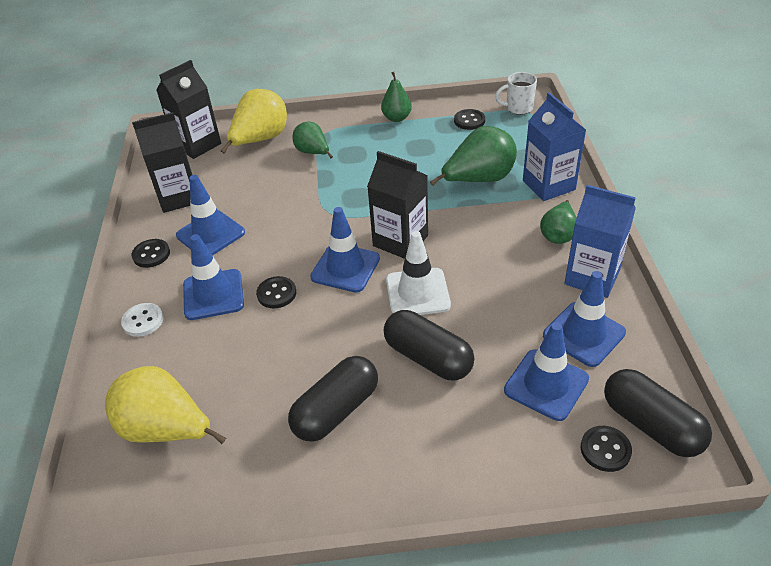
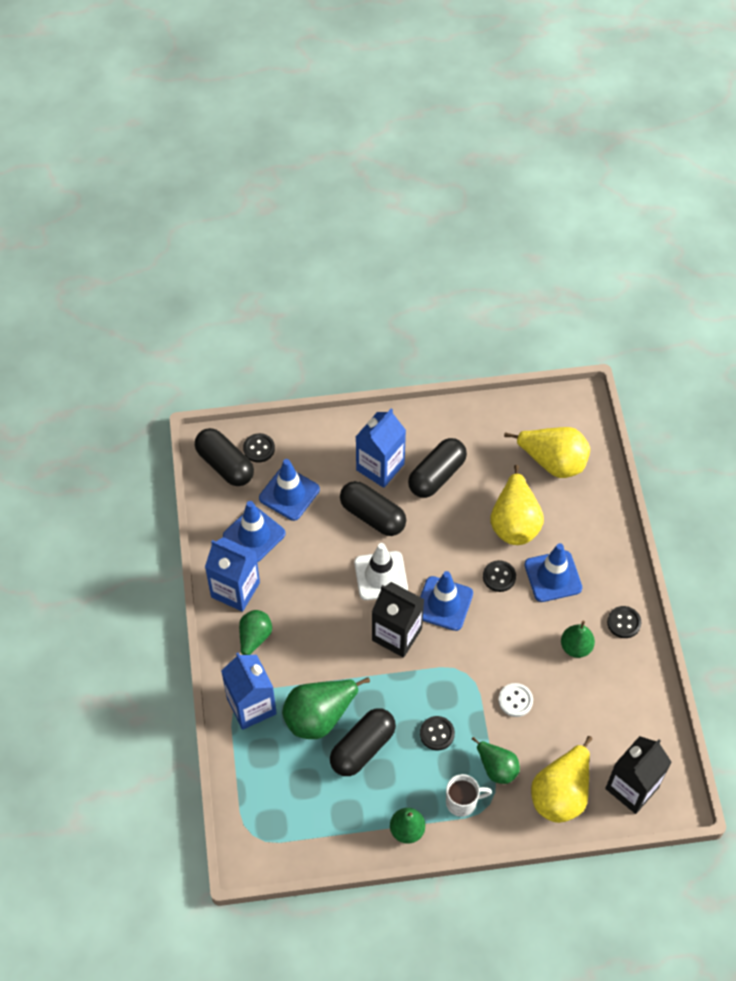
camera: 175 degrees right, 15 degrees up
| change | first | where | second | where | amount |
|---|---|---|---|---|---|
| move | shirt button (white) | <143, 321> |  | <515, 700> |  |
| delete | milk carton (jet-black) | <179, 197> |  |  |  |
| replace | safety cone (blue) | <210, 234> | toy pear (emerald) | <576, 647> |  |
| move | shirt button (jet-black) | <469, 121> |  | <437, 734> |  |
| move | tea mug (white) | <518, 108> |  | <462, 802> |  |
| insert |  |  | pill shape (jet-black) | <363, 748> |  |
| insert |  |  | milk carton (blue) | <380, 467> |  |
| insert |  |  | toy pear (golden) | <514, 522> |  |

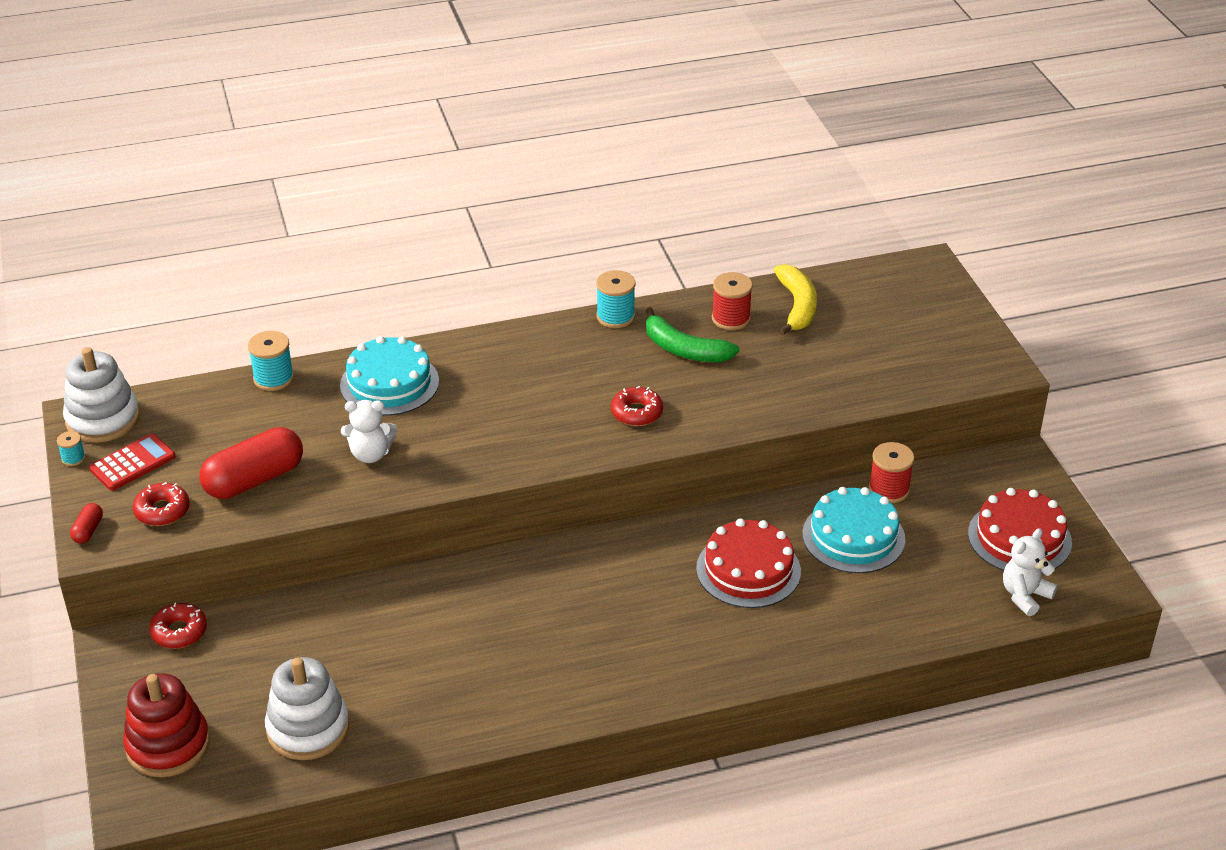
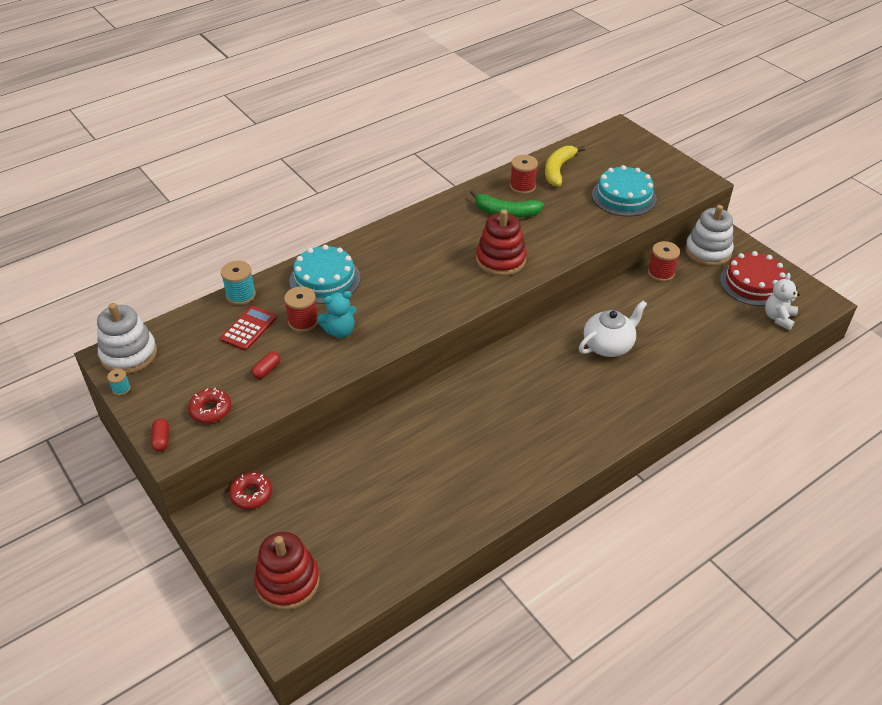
camera: 20 degrees left, 5 degrees up
| change | first | where | second | where | amount |
|---|---|---|---|---|---|
| move | adding machine (red) | <132, 463> |  | <249, 328> |  |
| resize | pill shape (red) | <254, 480> |  | <267, 370> | x0.44 |
| move | stacking toy (white) | <308, 728> |  | <708, 251> |  |
| recolor | teddy (white) | <370, 454> | teddy (aqua) | <339, 331> |  |
| delete | bobbin (aqua) | <615, 316> |  |  |  |
| replace | doughnut (red) | <636, 413> | stacking toy (red) | <500, 260> |  |
| replace | layer cake (red) | <748, 570> | teapot (white) | <608, 345> |  |
| rotate | banana (golden) | <797, 306> |  | <558, 170> | 135 degrees counterclockwise |
| move | layer cake (aqua) | <853, 536> |  | <624, 196> |  |
| insert |  |  | bobbin (red) | <303, 322> |  |

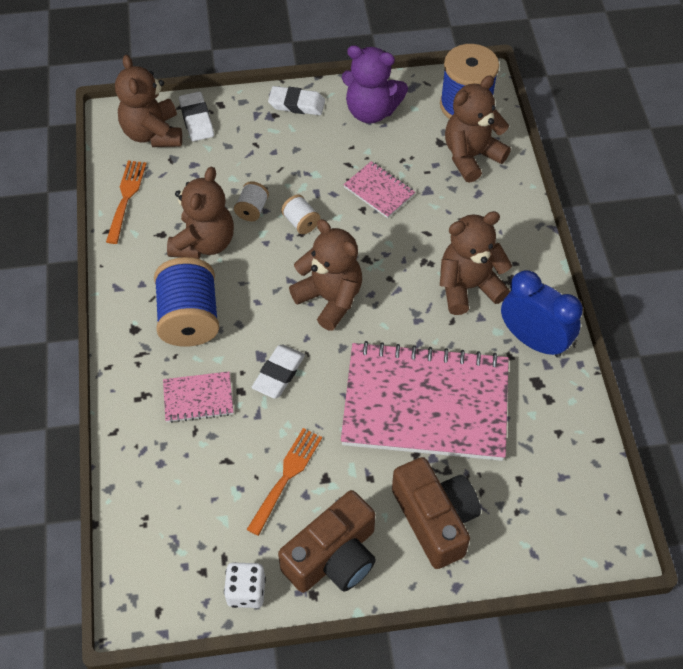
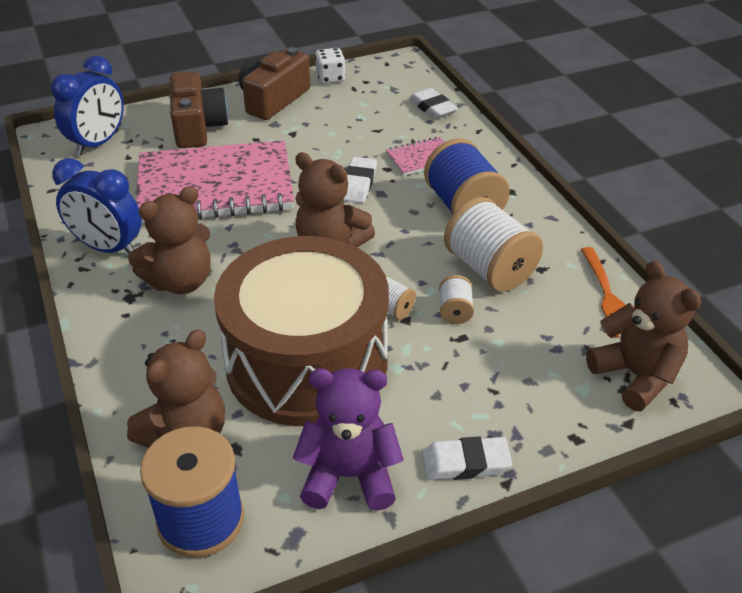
camera: 165 degrees right, 15 degrees down
| change | first | where | second | where | amount |
|---|---|---|---|---|---|
| replace | teddy (brown) | <204, 243> | bobbin (white) | <489, 269> |  |
| move | pencil eraser (white) | <196, 120> |  | <432, 108> |  |
| delete | table fork (orange-coloured) | <286, 477> |  |  |  |
| replace | notebook (pink) | <379, 191> | drum (brown) | <307, 362> |  |
| rotate | compact camera (brown) | <435, 519> |  | <198, 126> | 150 degrees counterclockwise |
| insert |  |  | alarm clock (blue) | <98, 143> |  |

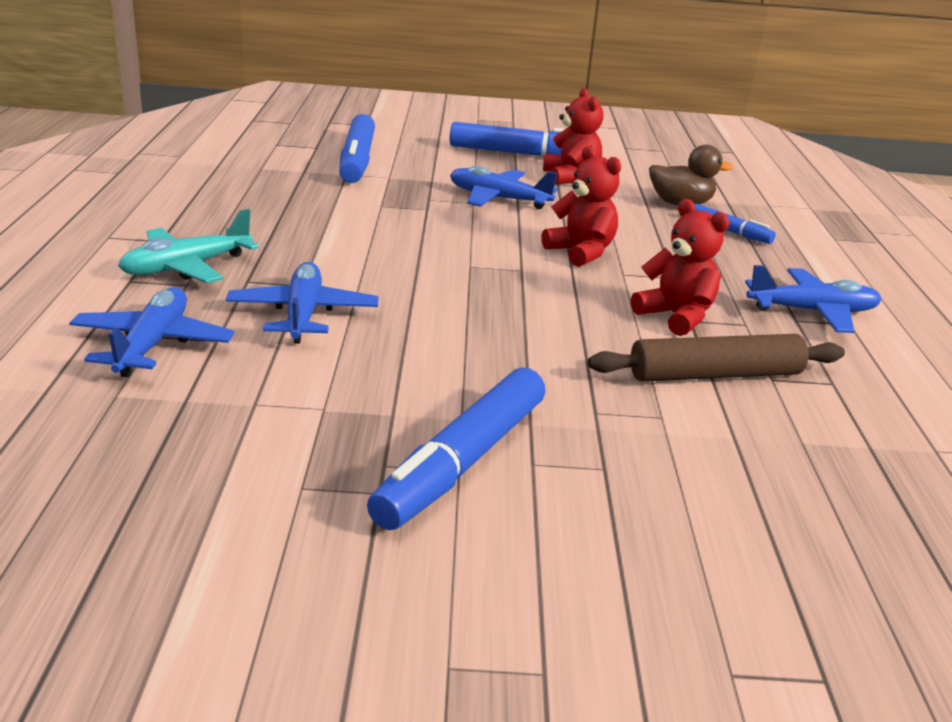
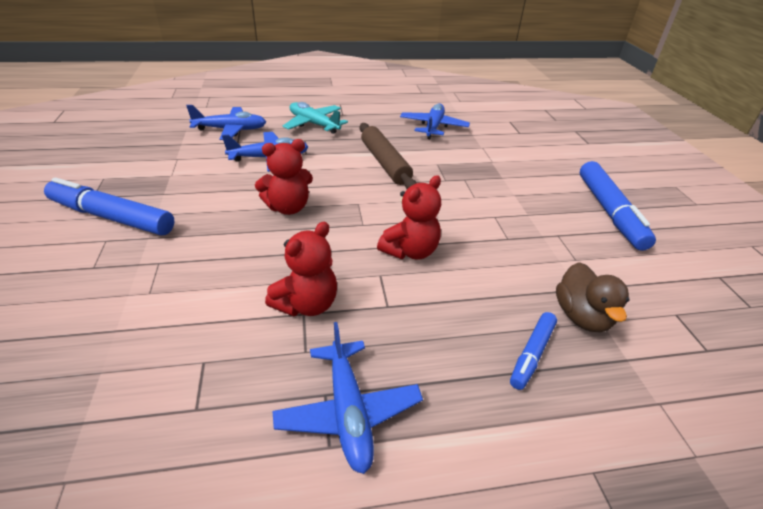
camera: 80 degrees right, 10 degrees up
| change | first | where | second | where | amount |
|---|---|---|---|---|---|
| delete | felt pen (blue) | <357, 161> |  |  |  |
| move | toy plane (blue) | <498, 199> |  | <433, 127> |  |
| move | teddy (red) | <570, 177> |  | <288, 208> |  |
| move | pastry roller (brown) | <715, 375> |  | <384, 163> |  |

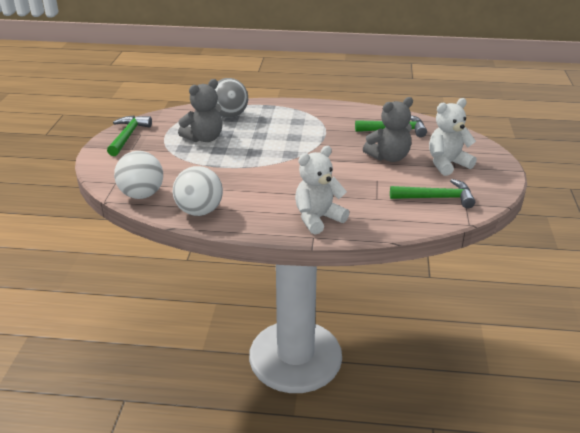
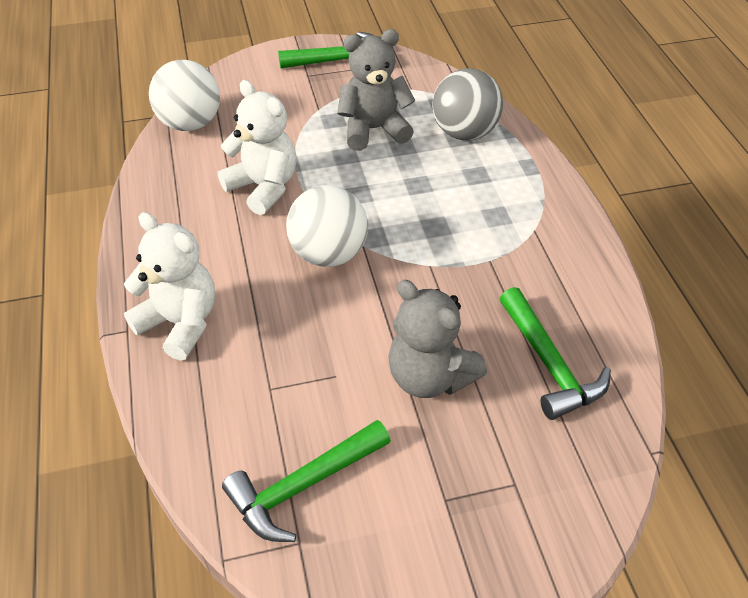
camera: 70 degrees right, 15 degrees up
| change | first | where | second | where | amount |
|---|---|---|---|---|---|
| move | ball (white) | <199, 211> |  | <328, 254> |  |
| rotate | teddy (grey) | <204, 138> |  | <374, 130> | 135 degrees clockwise |
| rotate | hammer (emerald) | <436, 198> |  | <303, 485> | 75 degrees clockwise |
| move | teddy (white) | <447, 164> |  | <263, 187> |  |

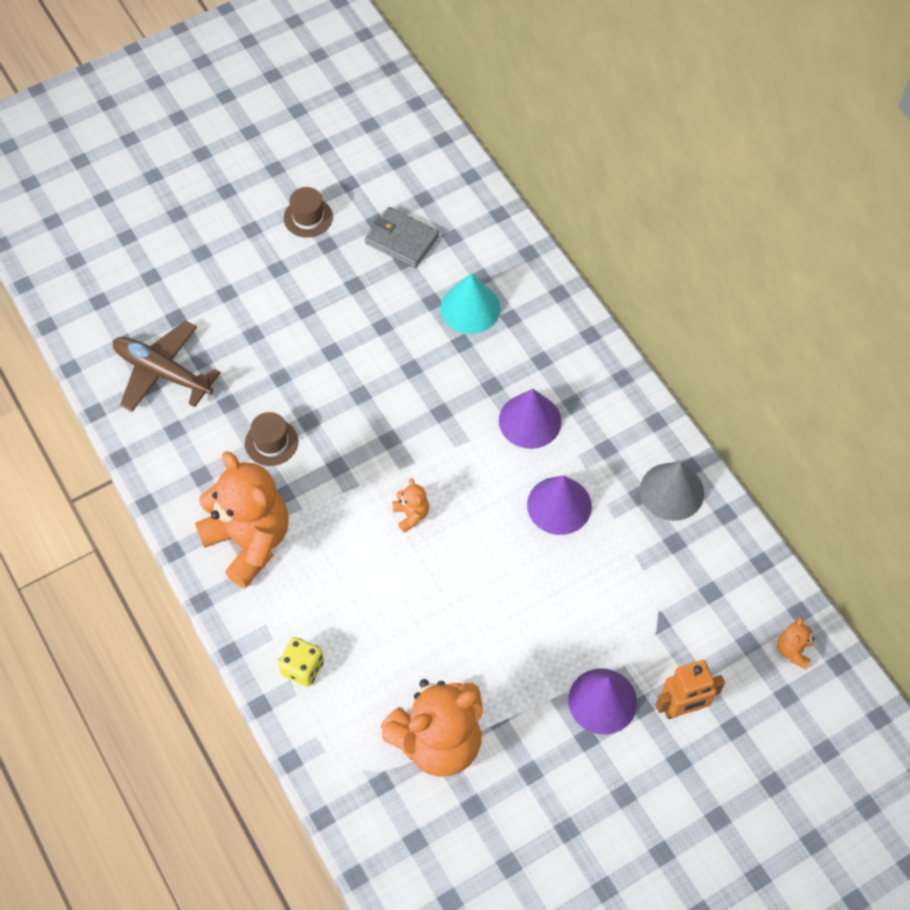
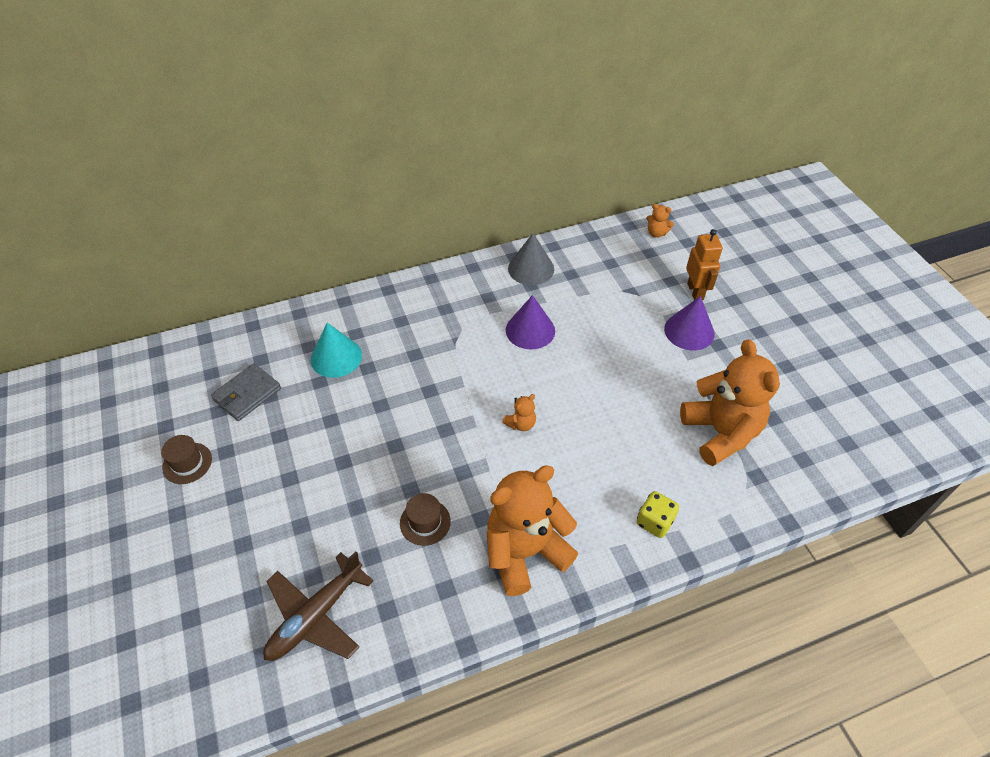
camera: 80 degrees left, 10 degrees down
| change | first | where | second | where | amount |
|---|---|---|---|---|---|
| rotate | teddy (orange-coloured) | <411, 515> |  | <521, 424> | 150 degrees clockwise |
| delete | cone shape (violet) | <530, 421> |  |  |  |

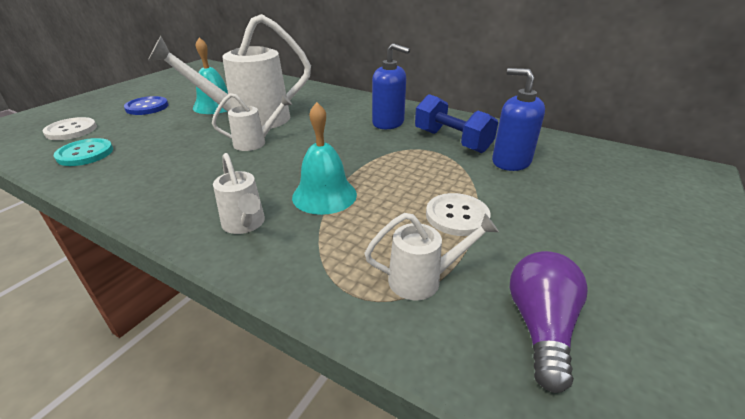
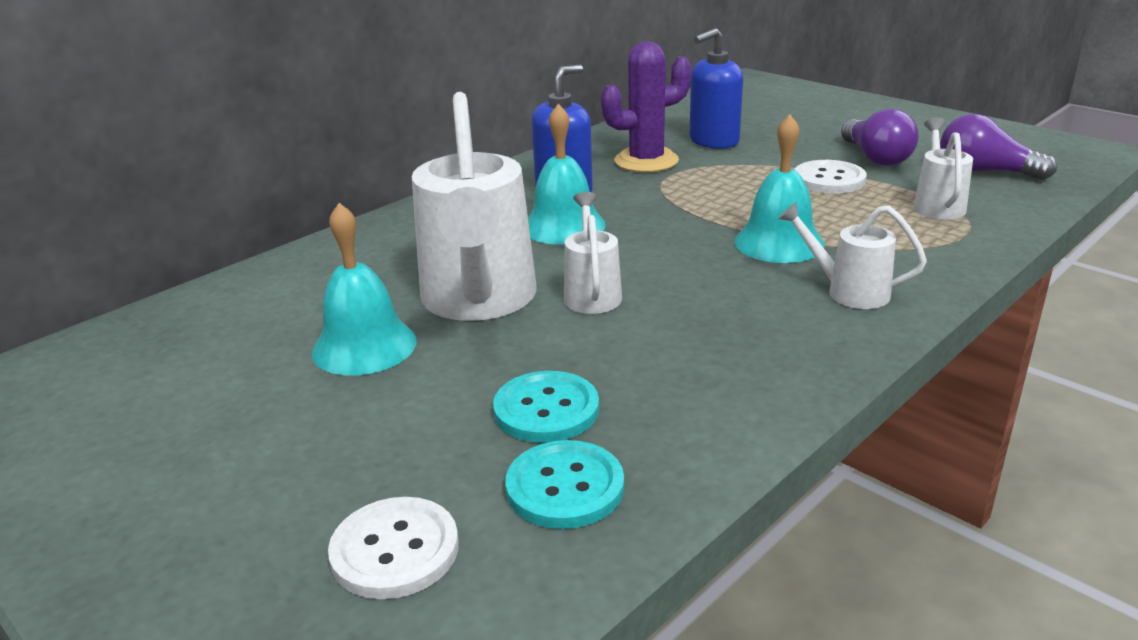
camera: 75 degrees left, 5 degrees down
| change | first | where | second | where | amount |
|---|---|---|---|---|---|
| delete | shirt button (blue) | <147, 107> |  |  |  |
| rotate | watering pot (white) | <245, 225> |  | <848, 292> | 135 degrees counterclockwise |
| replace | hand weight (blue) | <452, 141> | prickly plant (violet) | <646, 161> |  |
| insert |  |  | shirt button (aqua) | <546, 410> |  |
| insert |  |  | bell (aqua) | <563, 226> |  |
| insert |  |  | lightbulb (violet) | <876, 158> |  |

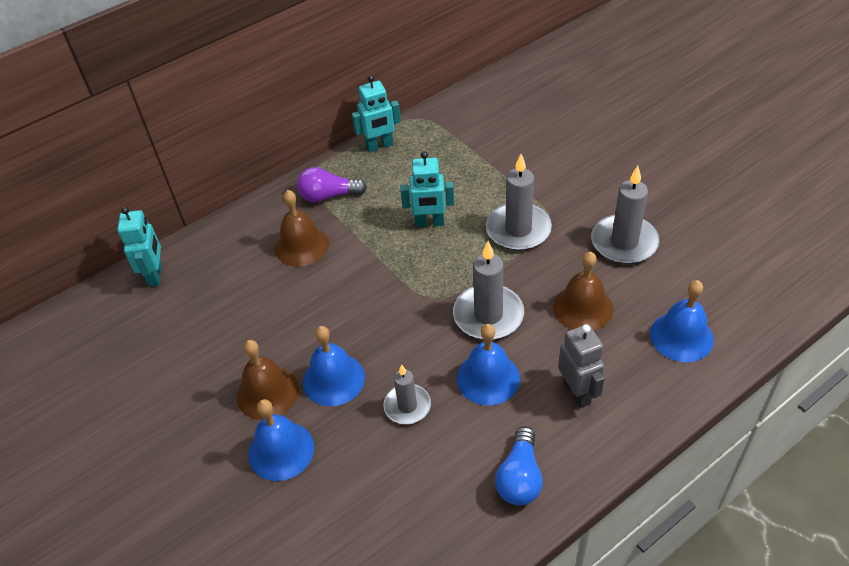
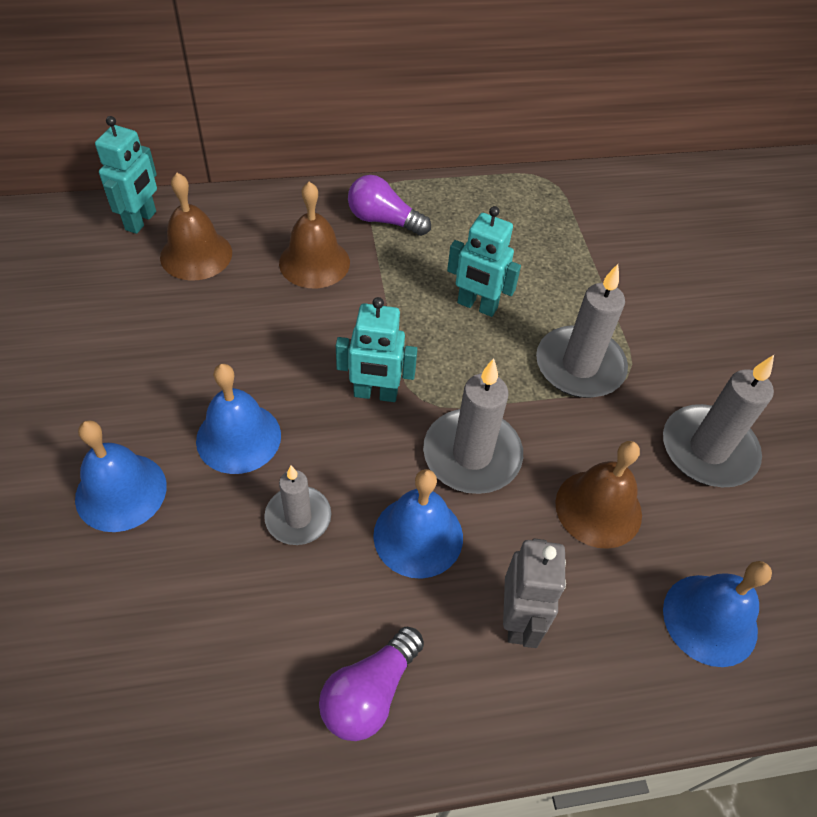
camera: 20 degrees right, 5 degrees up
| change | first | where | second | where | amount |
|---|---|---|---|---|---|
| move | bell (brown) | <267, 392> |  | <196, 254> |  |
| move | toy robot (aqua) | <379, 146> |  | <375, 394> |  |
| recolor | lightbulb (blue) | <520, 477> | lightbulb (violet) | <369, 693> |  |

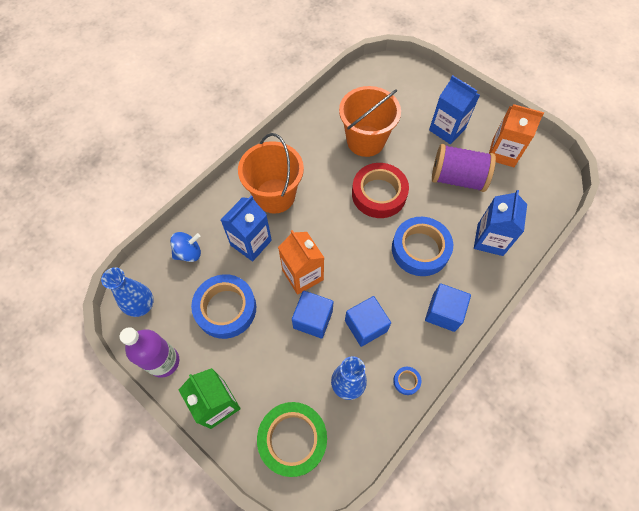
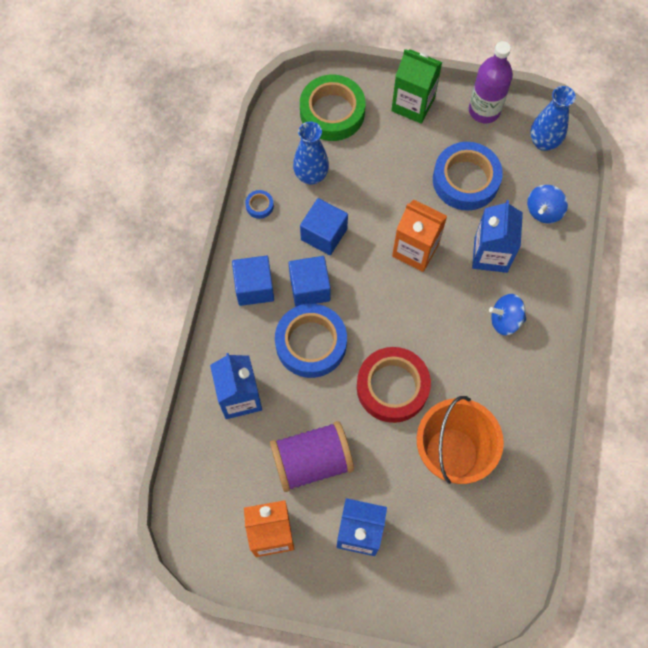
camera: 150 degrees right, 5 degrees up
| change | first | where | second | where | amount |
|---|---|---|---|---|---|
| replace | pail (orange-coloured) | <275, 196> | toy top (blue) | <505, 320> |  |
| move | block (blue) | <313, 319> |  | <310, 288> |  |

